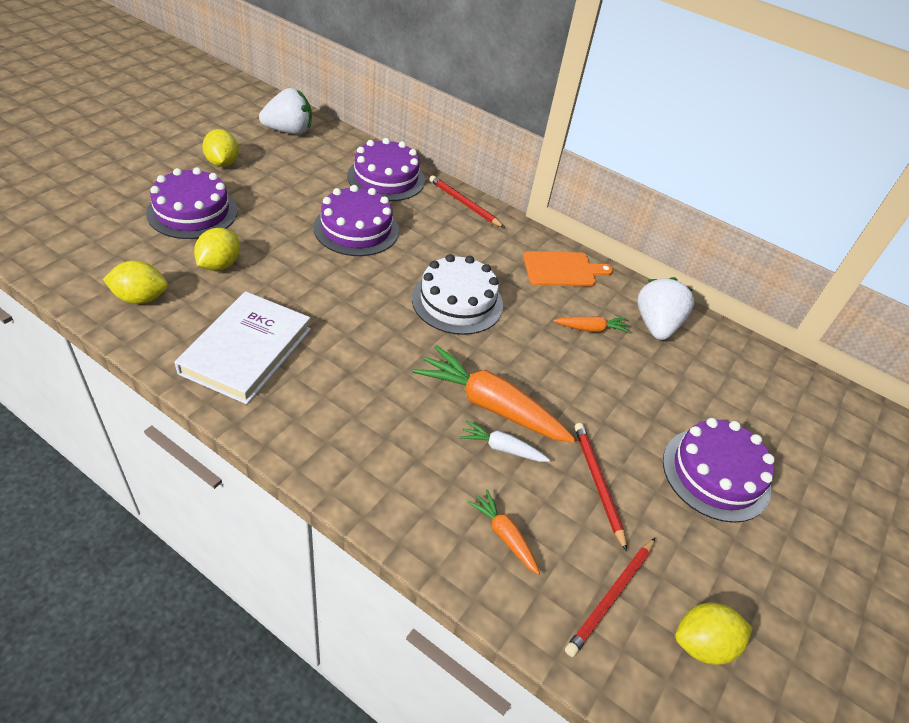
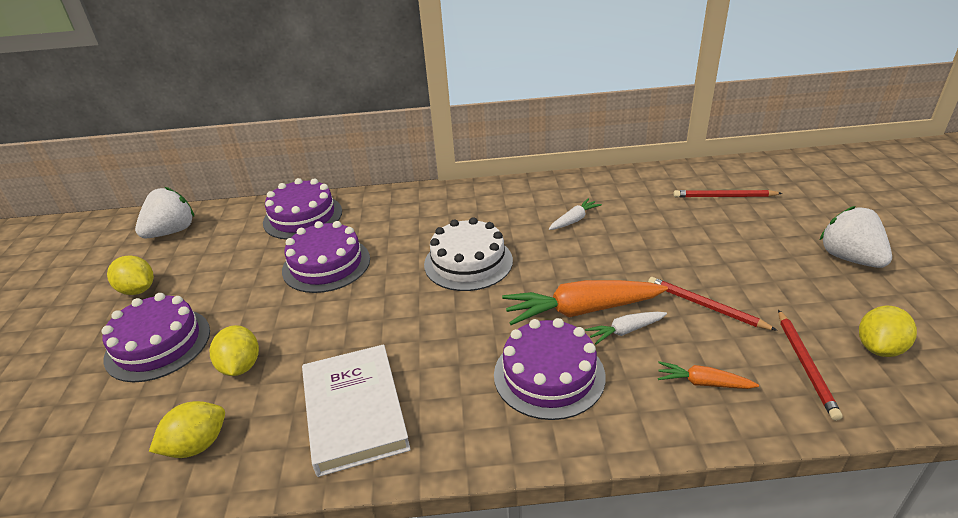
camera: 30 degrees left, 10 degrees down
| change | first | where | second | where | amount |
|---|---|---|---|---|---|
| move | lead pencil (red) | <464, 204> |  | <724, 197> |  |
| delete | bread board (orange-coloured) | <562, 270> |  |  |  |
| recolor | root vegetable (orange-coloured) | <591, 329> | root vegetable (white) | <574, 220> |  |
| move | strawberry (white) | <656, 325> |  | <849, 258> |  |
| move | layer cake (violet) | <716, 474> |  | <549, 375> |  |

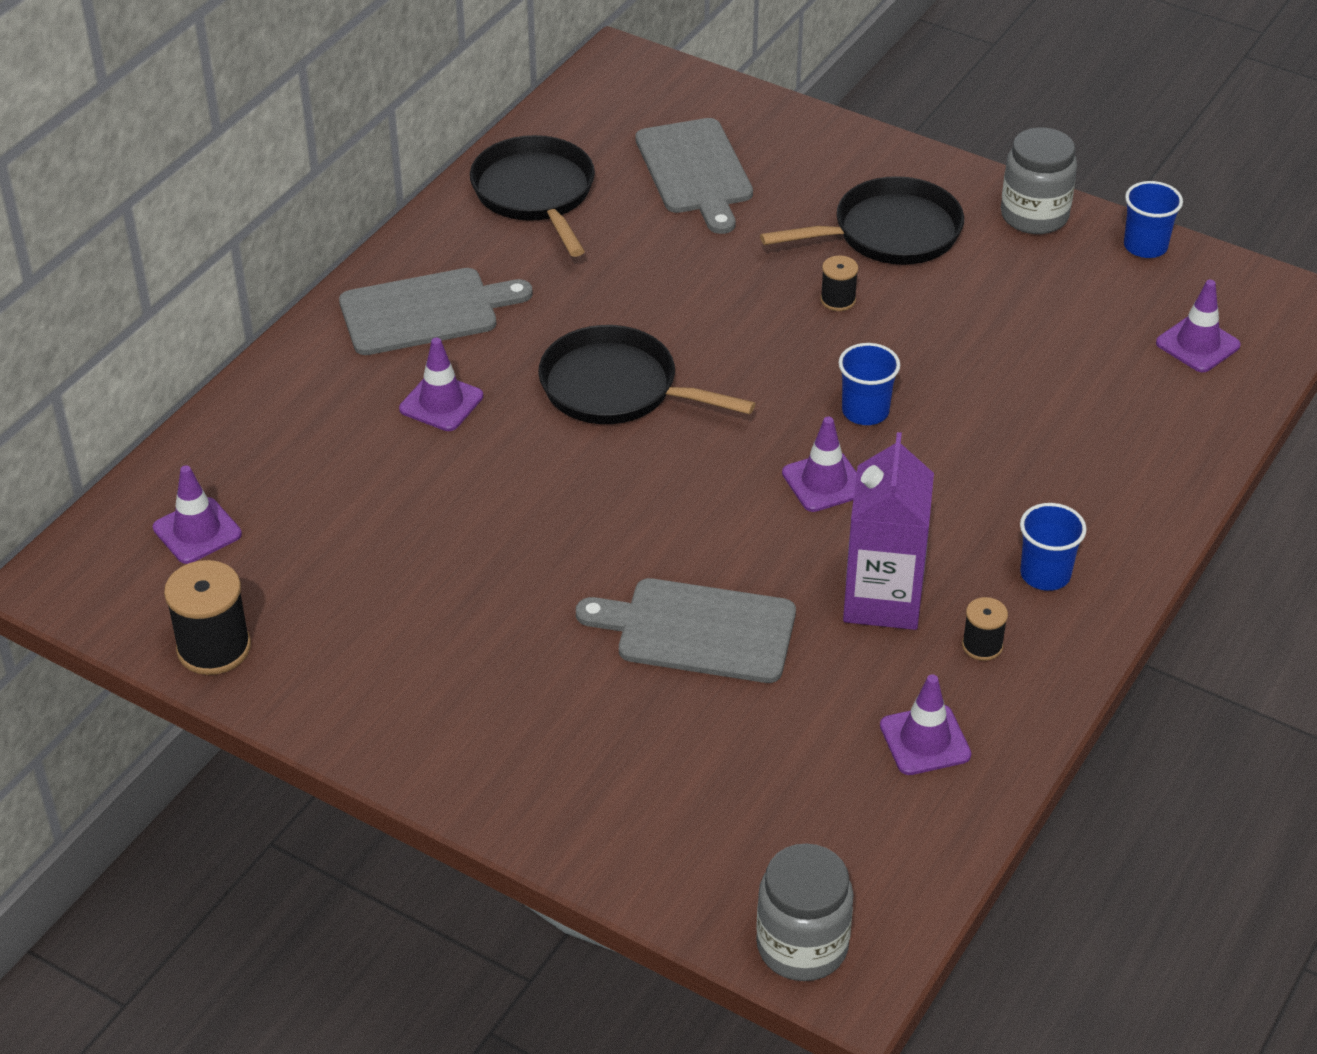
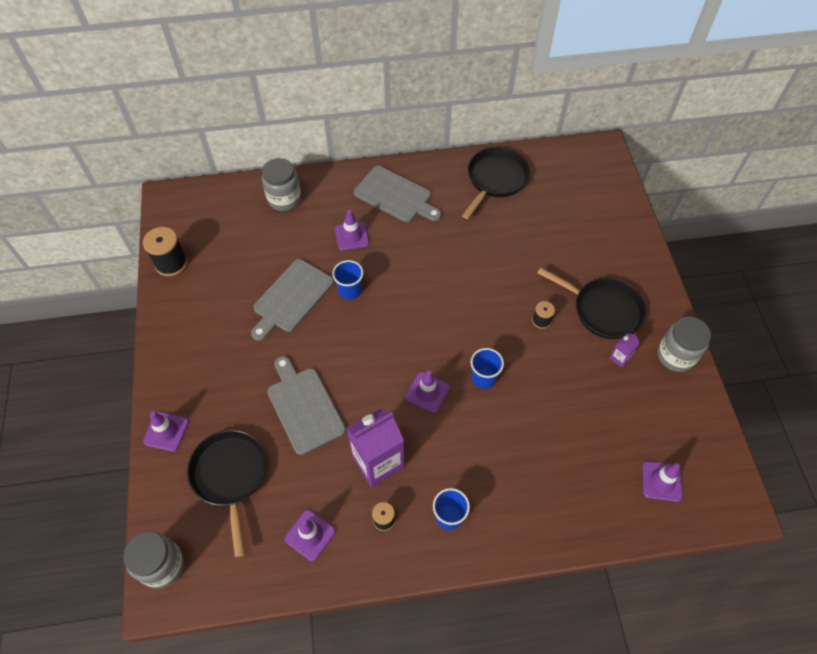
camera: 50 degrees right, 15 degrees up
| change | first | where | second | where | amount |
|---|---|---|---|---|---|
| move | safety cone (violet) | <197, 531> |  | <166, 431> |  |
| move | skillet (jet-black) | <617, 388> |  | <230, 476> |  |
| move | bread board (grey) | <695, 171> |  | <291, 298> |  |
| move | beaker (blue) | <1145, 246> |  | <350, 290> |  |
| insert |  |  | jar (grey) | <284, 199> |  |
| insert |  |  | milk carton (violet) | <620, 358> |  |

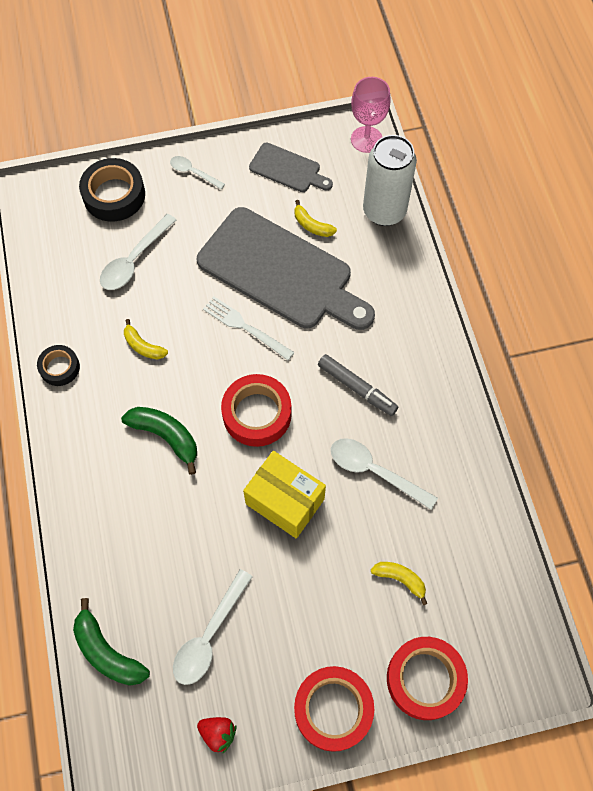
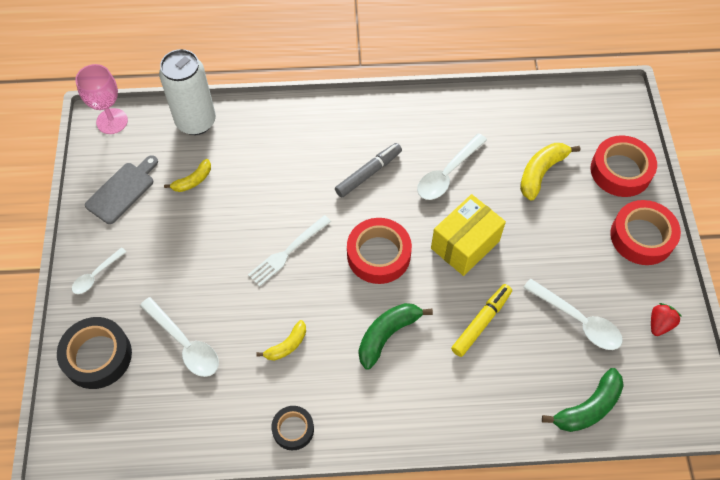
camera: 80 degrees left, 5 degrees down
| change | first | where | second | where | amount |
|---|---|---|---|---|---|
| delete | bread board (grey) | <280, 271> |  |  |  |
| resize | banana (golden) | <400, 579> |  | <541, 172> | x1.59 |
| insert |  |  | felt pen (golden) | <481, 322> |  |

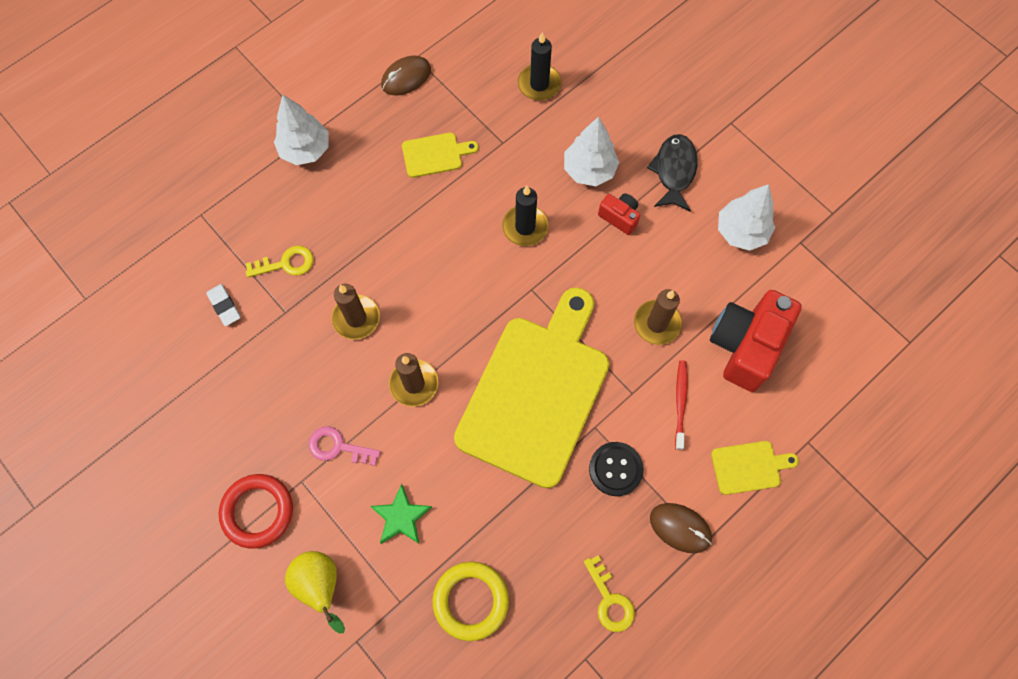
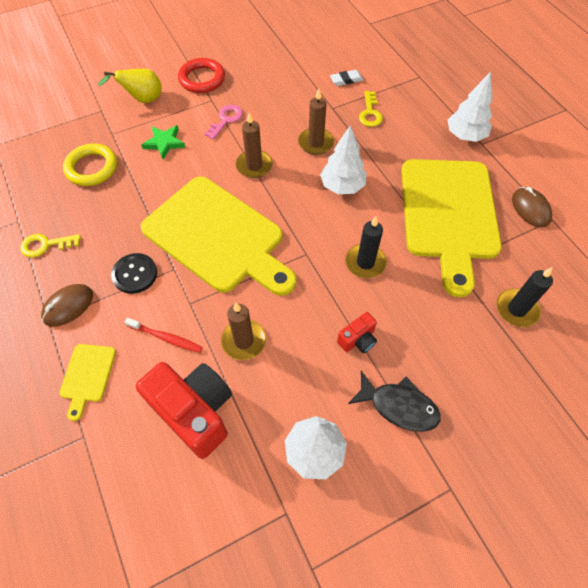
camera: 105 degrees right, 10 degrees down
| change | first | where | second | where | amount |
|---|---|---|---|---|---|
| resize | bread board (golden) | <435, 155> |  | <448, 214> | x2.48 |
| move | tree (white) | <589, 170> |  | <342, 186> |  |

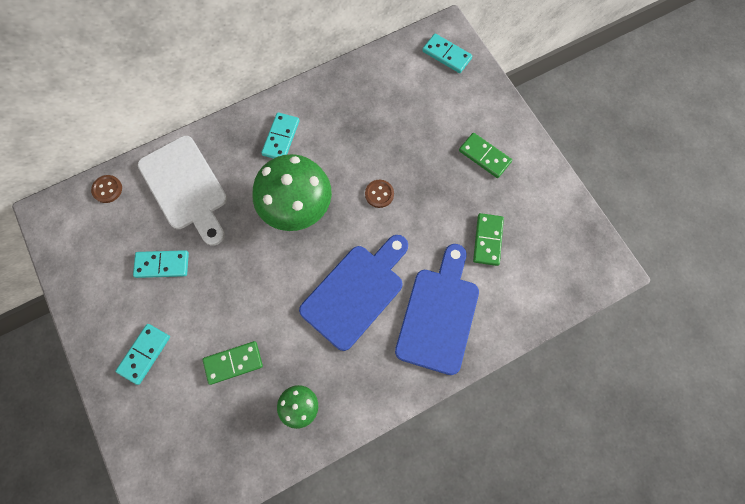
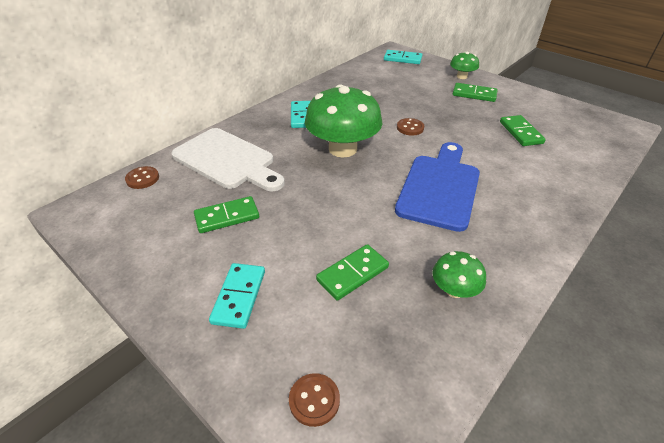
camera: 20 degrees left, 30 degrees down
| change | first | where | second | where | amount |
|---|---|---|---|---|---|
| recolor | domino tile (aqua) | <162, 264> | domino tile (emerald) | <227, 217> |  |
| delete | bread board (blue) | <438, 314> |  |  |  |
| insert |  |  | shirt button (brown) | <314, 400> |  |
| insert |  |  | toadstool (emerald) | <462, 76> |  |

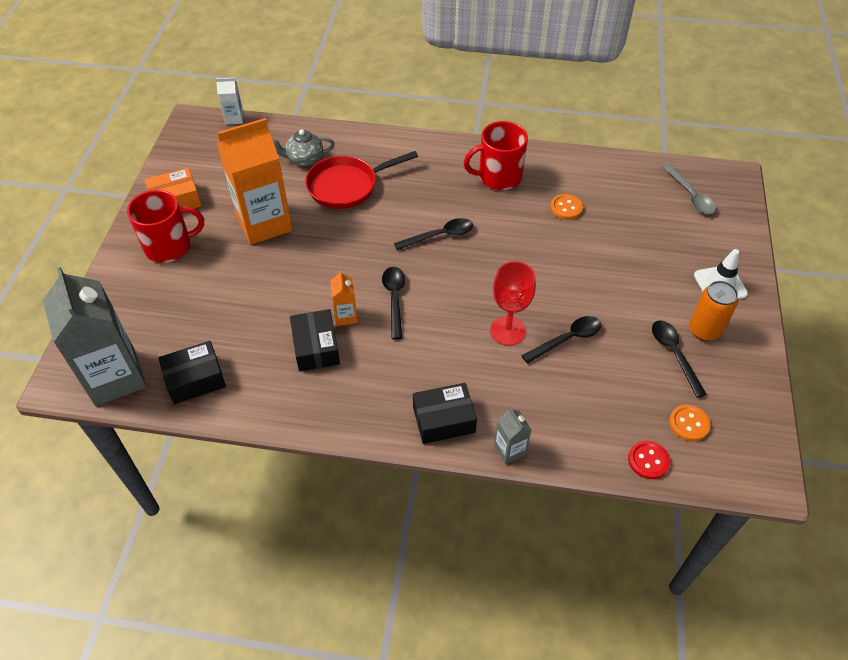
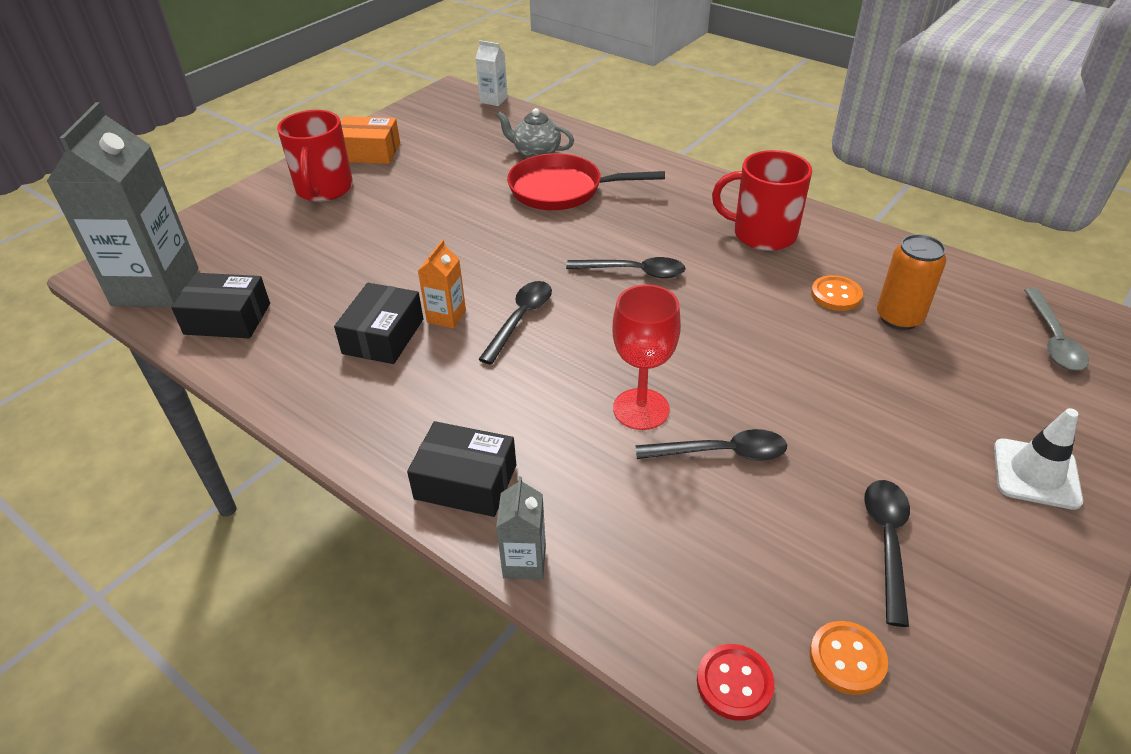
camera: 30 degrees right, 10 degrees down
| change | first | where | second | where | amount |
|---|---|---|---|---|---|
| rotate | tea mug (red) | <169, 246> |  | <324, 189> | 75 degrees clockwise |
| delete | milk carton (orange-coloured) | <264, 223> |  |  |  |
| move | can (orange-coloured) | <704, 330> |  | <899, 318> |  |

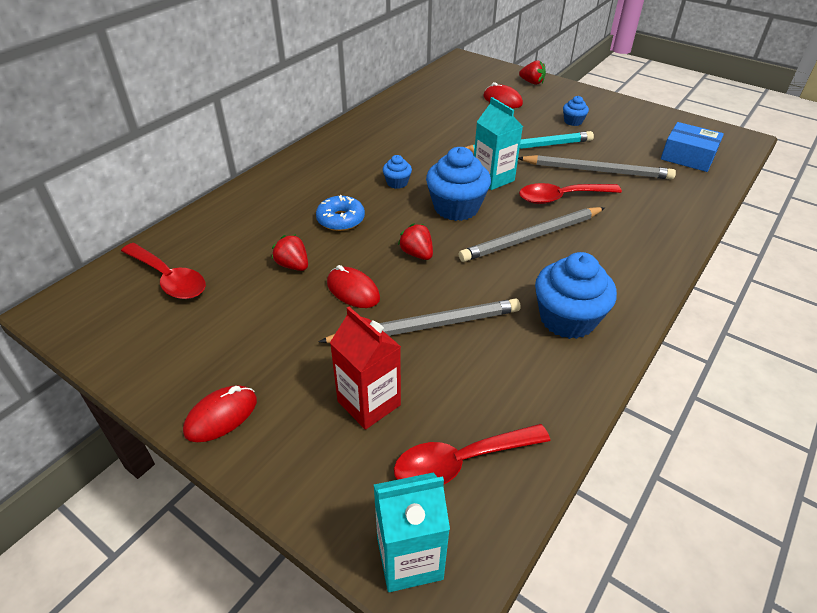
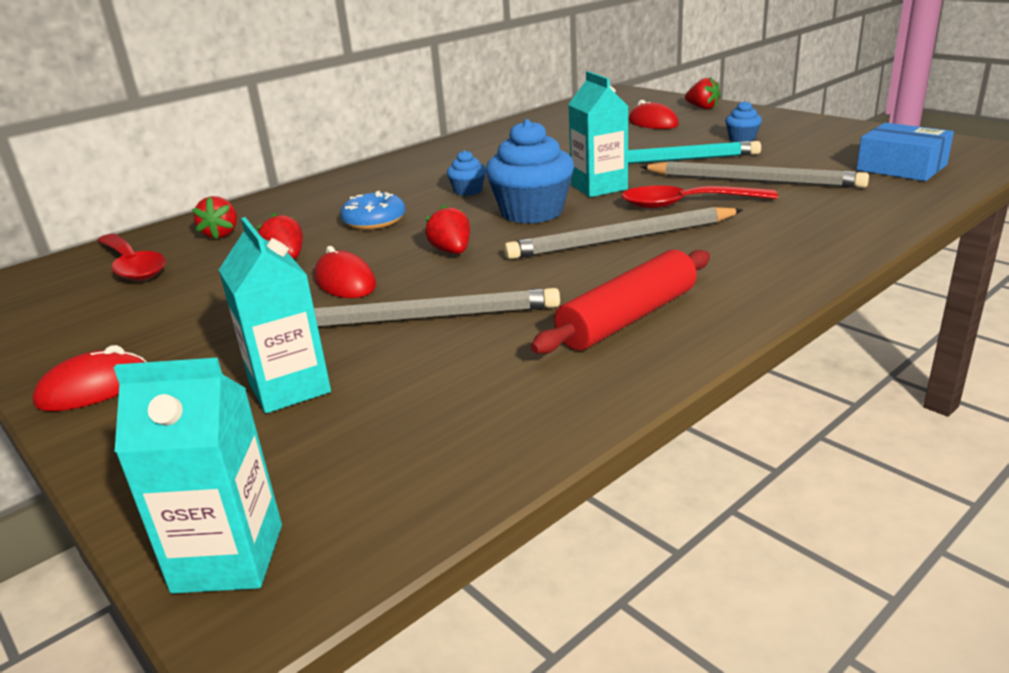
camera: 15 degrees right, 15 degrees down
| change | first | where | second | where | amount |
|---|---|---|---|---|---|
| recolor | milk carton (red) | <369, 403> | milk carton (aqua) | <289, 388> |  |
| delete | teaspoon (red) | <460, 462> |  |  |  |
| replace | cupcake (blue) | <567, 319> | pastry roller (red) | <628, 318> |  |
| insert |  |  | strawberry (red) | <221, 234> |  |

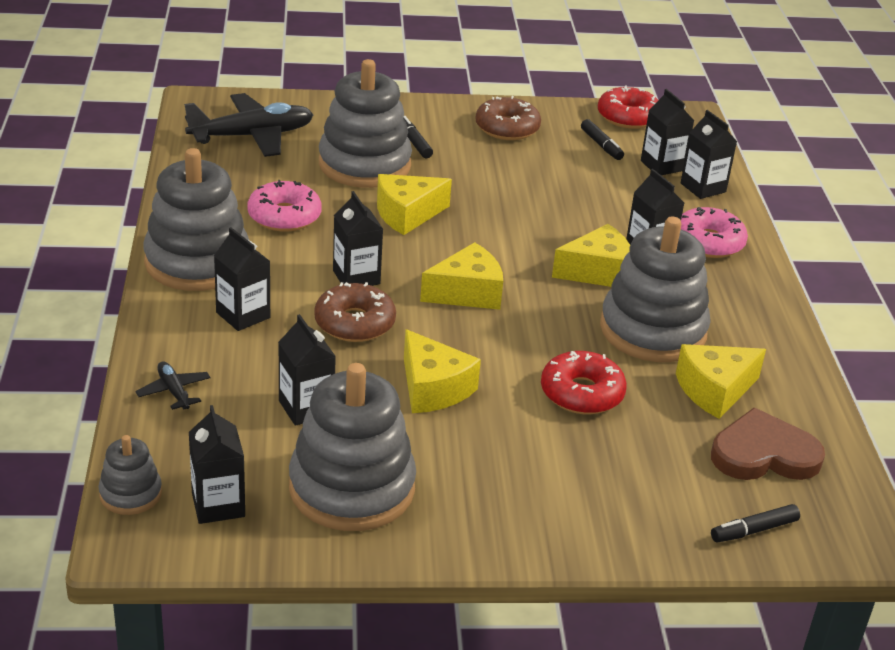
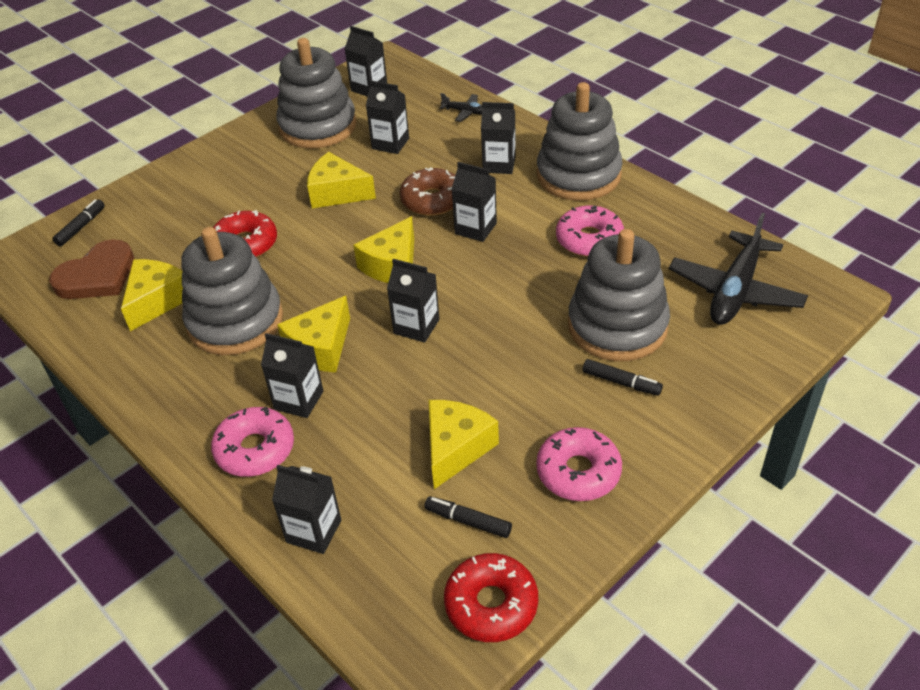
camera: 145 degrees right, 10 degrees up
| change | first | where | second | where | amount |
|---|---|---|---|---|---|
| delete | stacking toy (grey) | <130, 494> |  |  |  |
| move | piece of cheese (golden) | <407, 214> |  | <456, 448> |  |
| recolor | doughnut (brown) | <507, 128> | doughnut (pink) | <578, 472> |  |
| move | milk carton (jet-black) | <662, 166> |  | <416, 326> |  |

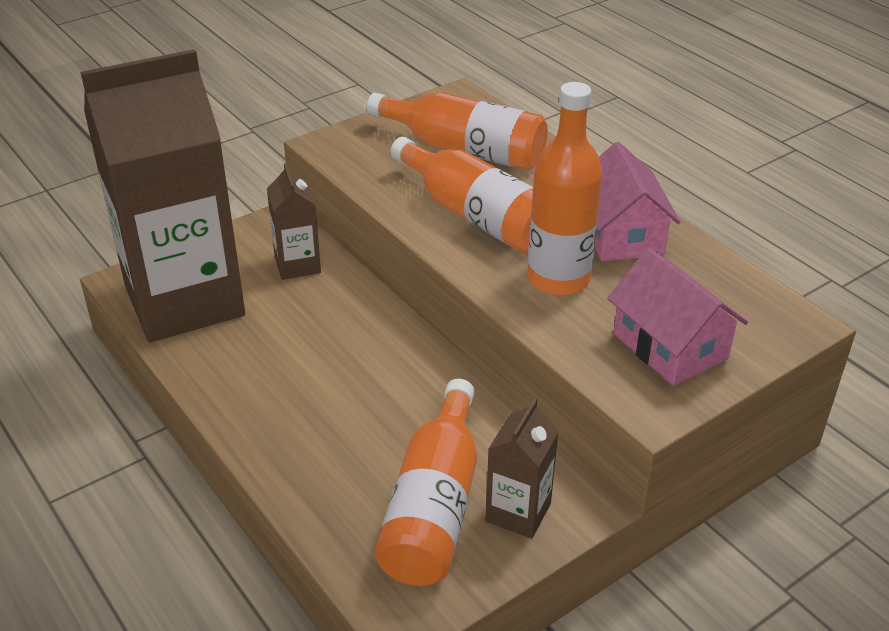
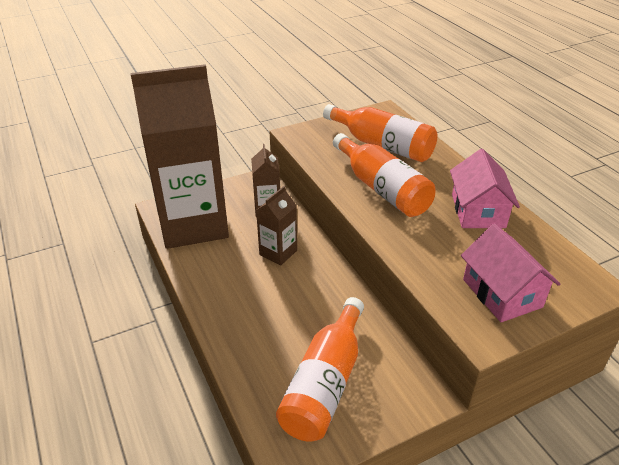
camera: 10 degrees right, 0 degrees up
| change | first | where | second | where | amount |
|---|---|---|---|---|---|
| move | milk carton (brown) | <518, 512> |  | <278, 252> |  |
| delete | bottle (orange-coloured) | <558, 279> |  |  |  |

